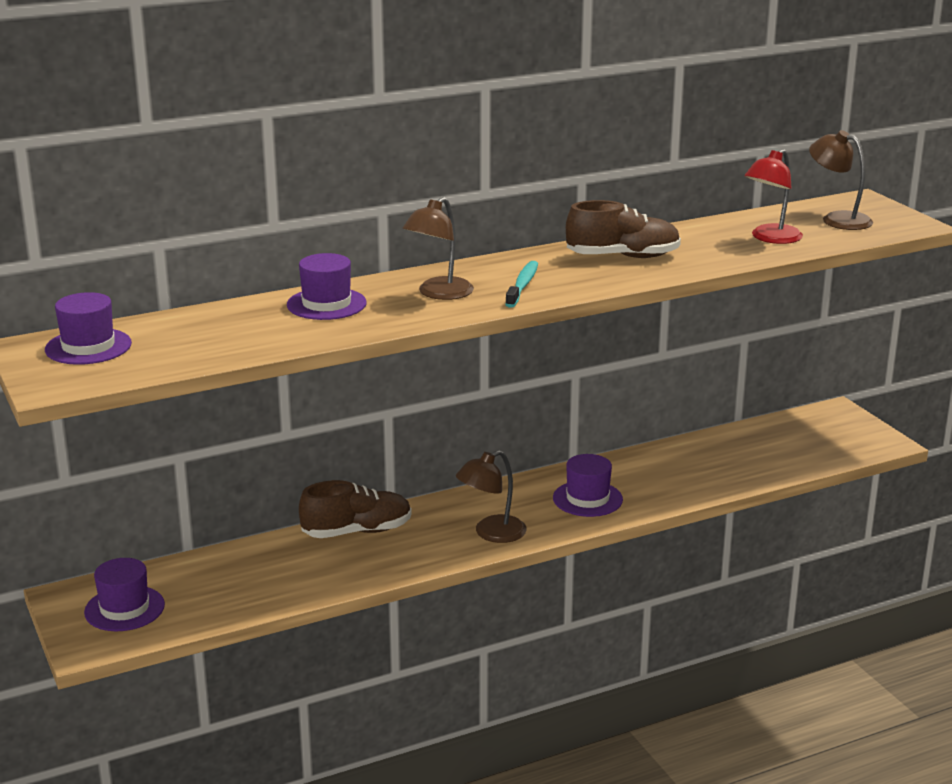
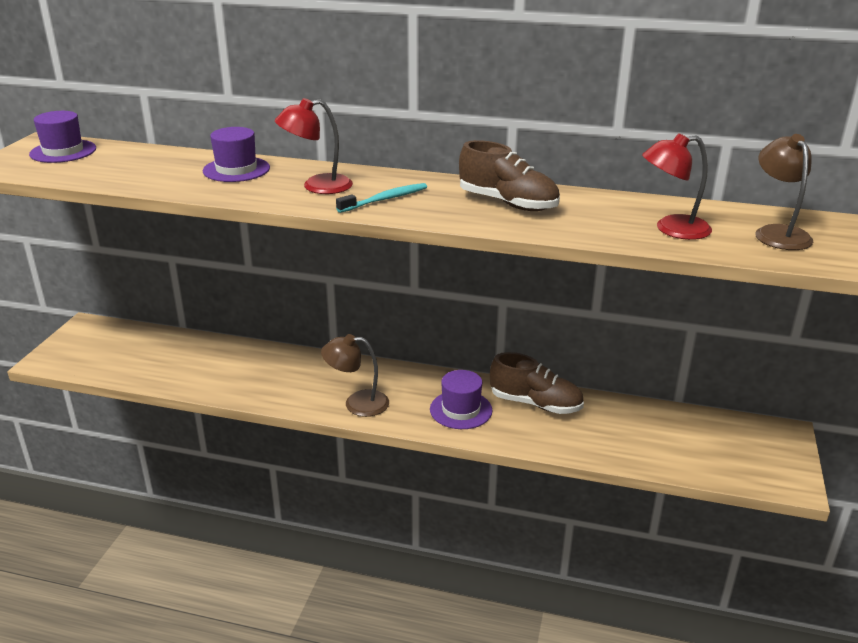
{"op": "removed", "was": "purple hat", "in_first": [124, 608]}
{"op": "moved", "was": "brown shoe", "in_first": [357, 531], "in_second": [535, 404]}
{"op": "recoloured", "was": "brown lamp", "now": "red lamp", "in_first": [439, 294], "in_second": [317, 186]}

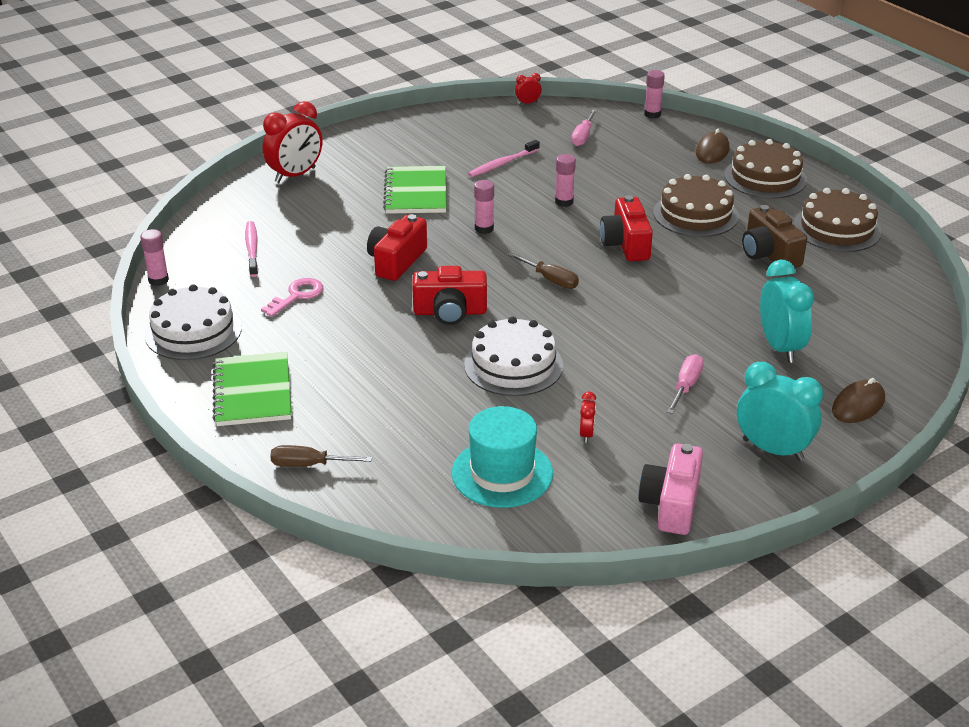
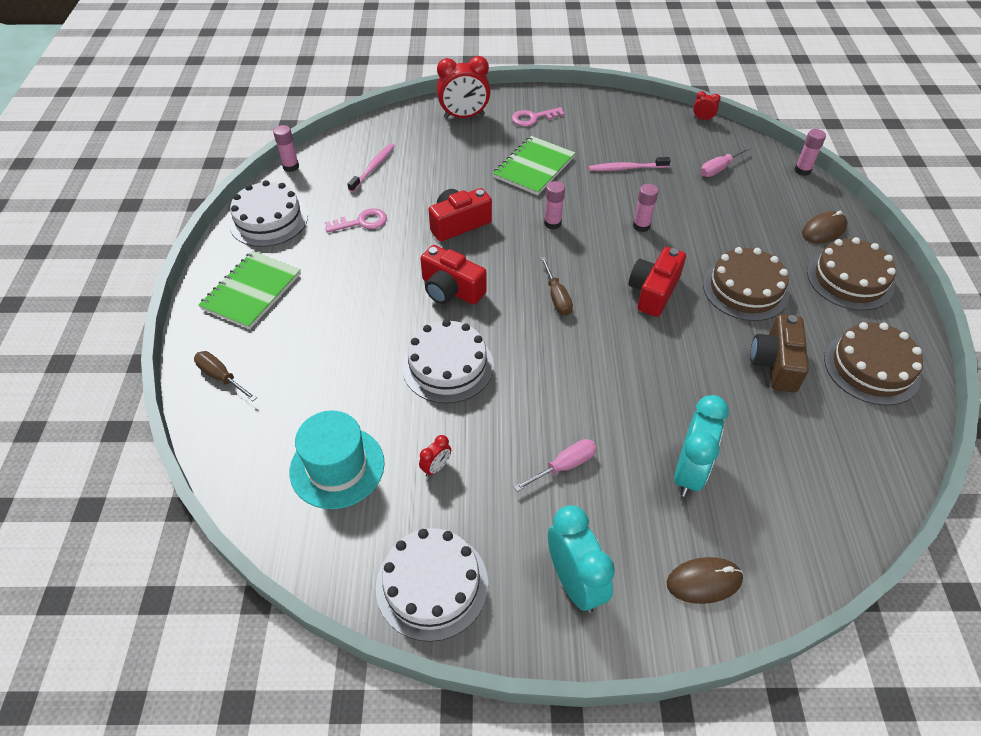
{"op": "replaced", "was": "pink camera", "now": "white cake", "in_first": [671, 504], "in_second": [432, 584]}
{"op": "added", "now": "pink key", "in_second": [533, 118]}

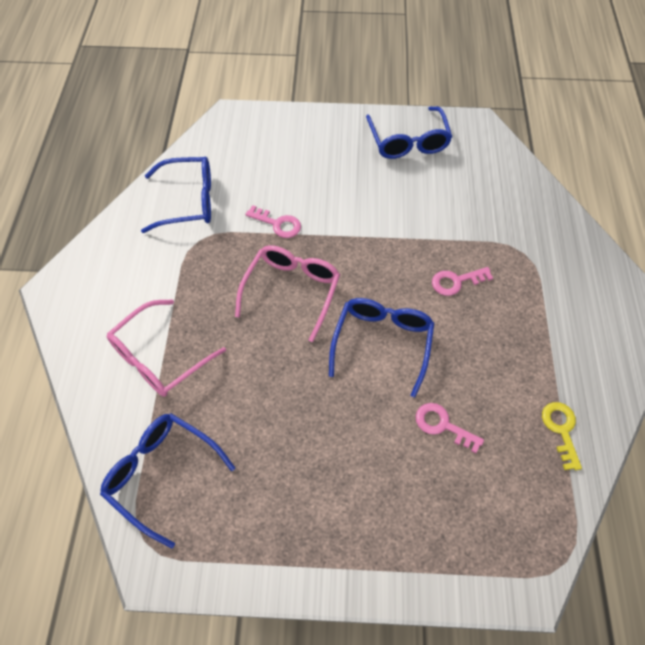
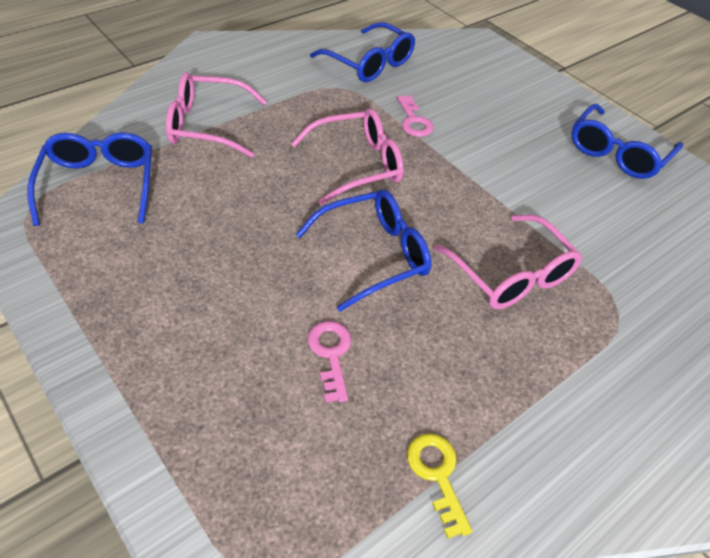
{"op": "replaced", "was": "pink key", "now": "pink glasses", "in_first": [456, 281], "in_second": [510, 273]}
{"op": "turned", "was": "yellow key", "in_first": [561, 430], "in_second": [437, 474], "clockwise": -60}

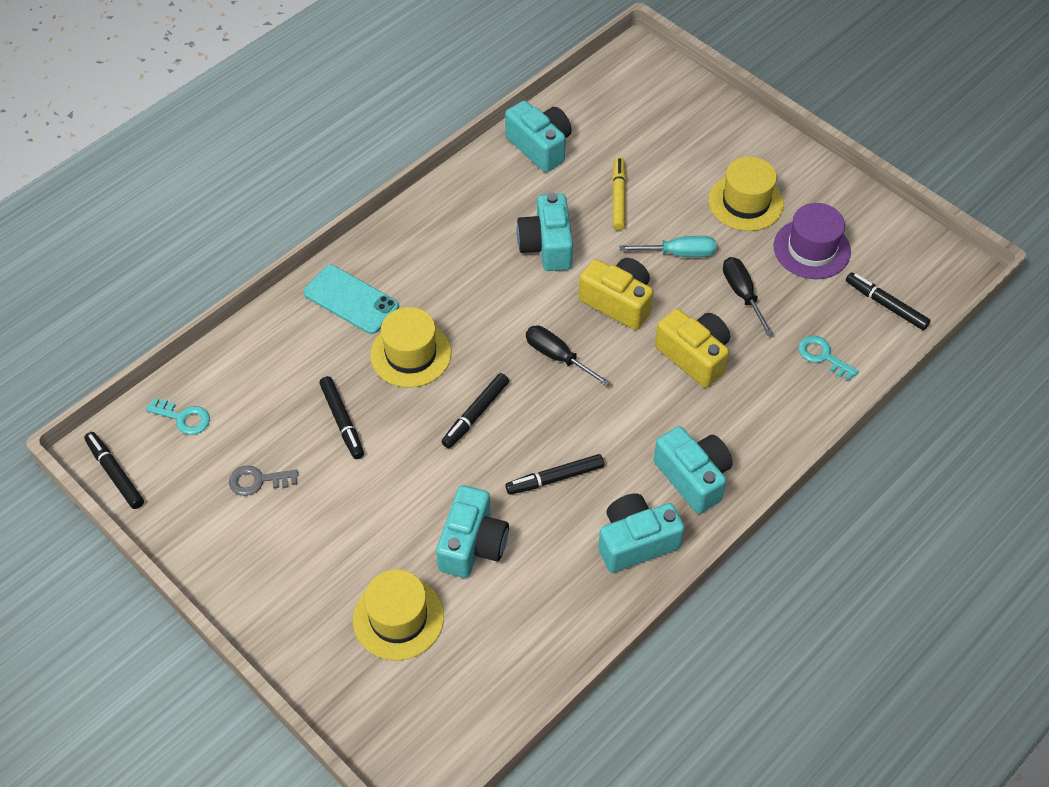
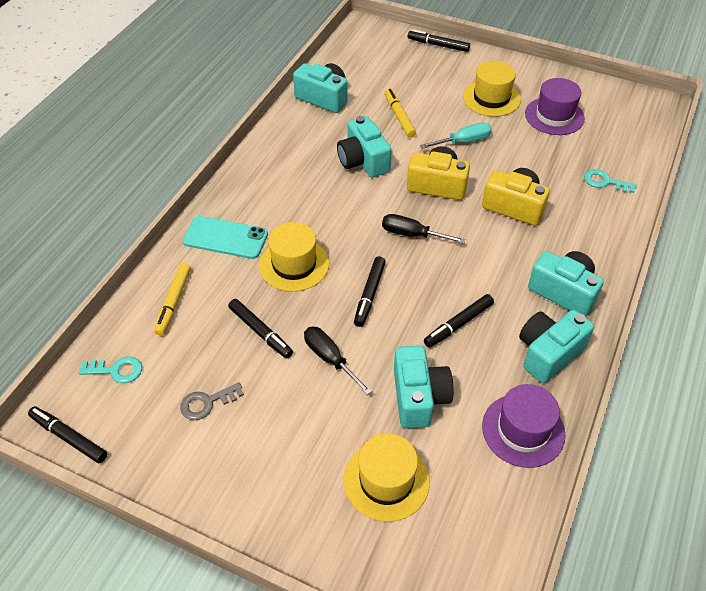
{"op": "moved", "was": "black screwdriver", "in_first": [742, 294], "in_second": [330, 359]}
{"op": "moved", "was": "black marker", "in_first": [886, 305], "in_second": [438, 45]}
{"op": "added", "now": "yellow marker", "in_second": [173, 302]}
{"op": "added", "now": "purple hat", "in_second": [523, 430]}

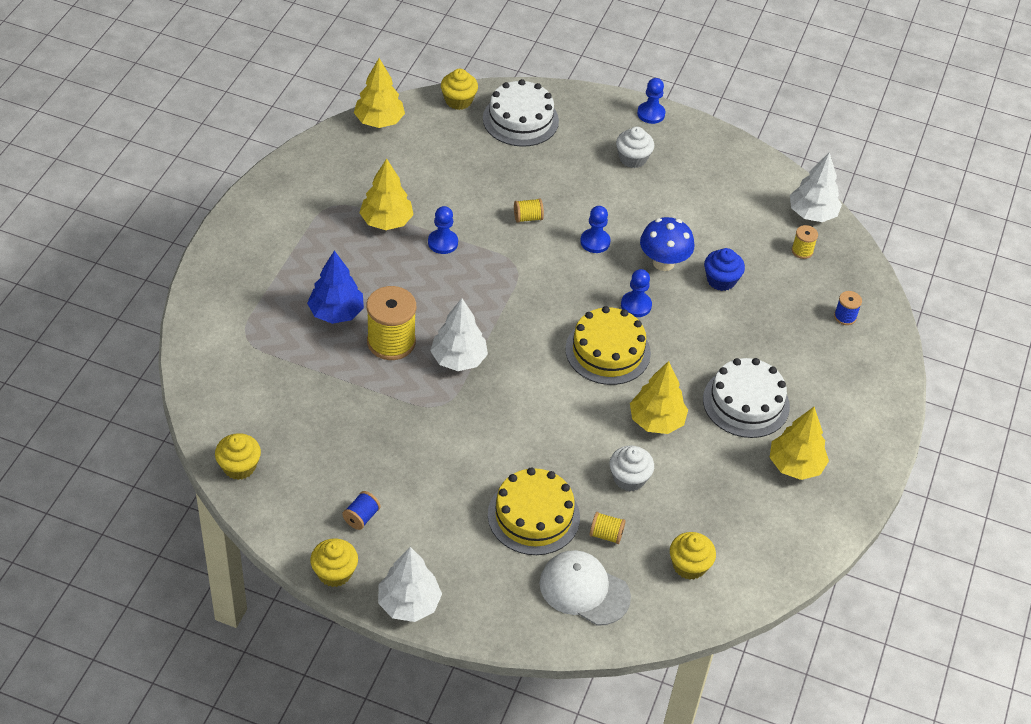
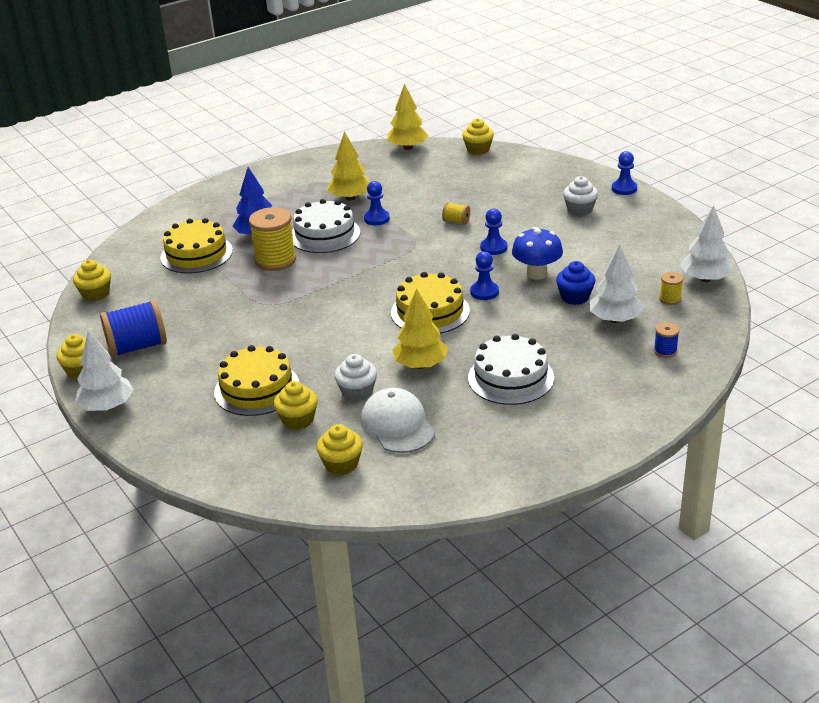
{"op": "resized", "was": "blue spool", "in_first": [361, 517], "in_second": [137, 347], "ratio": 2.08}
{"op": "moved", "was": "white tree", "in_first": [458, 359], "in_second": [615, 319]}
{"op": "moved", "was": "white cake", "in_first": [520, 120], "in_second": [325, 234]}
{"op": "moved", "was": "white cap", "in_first": [584, 590], "in_second": [397, 425]}
{"op": "replaced", "was": "yellow spool", "now": "yellow cupcake", "in_first": [606, 535], "in_second": [298, 420]}
{"op": "removed", "was": "yellow tree", "in_first": [795, 465]}
{"op": "added", "now": "yellow cake", "in_second": [196, 254]}

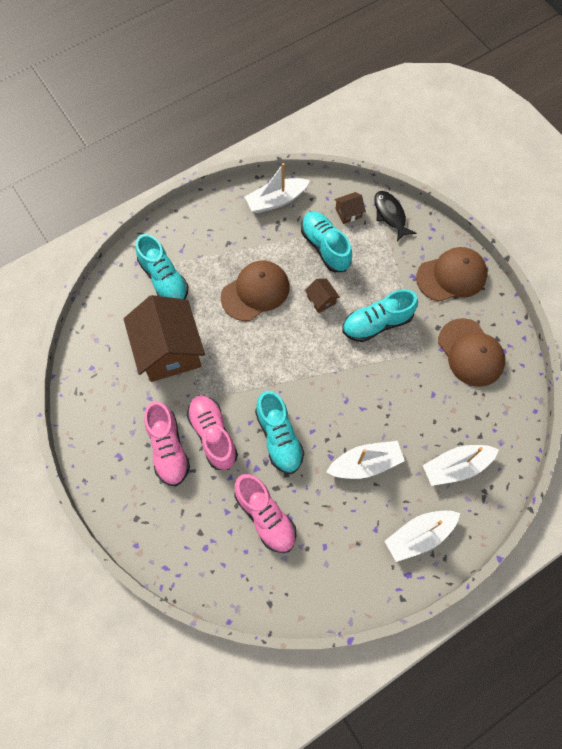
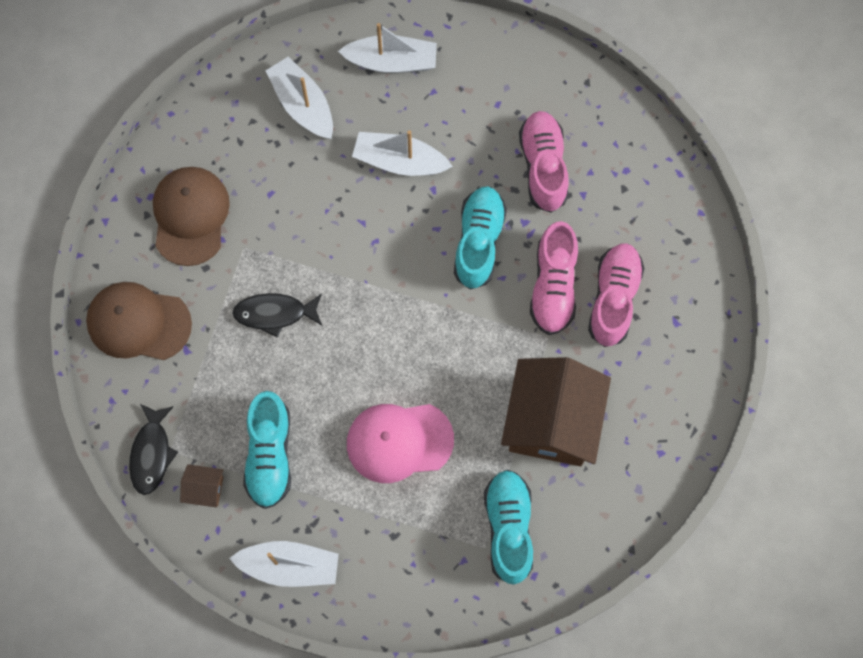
{"op": "recoloured", "was": "brown cap", "now": "pink cap", "in_first": [255, 292], "in_second": [399, 442]}
{"op": "removed", "was": "brown house", "in_first": [321, 300]}
{"op": "replaced", "was": "turquoise shoe", "now": "black fish", "in_first": [377, 323], "in_second": [274, 313]}
{"op": "turned", "was": "white boat", "in_first": [456, 467], "in_second": [303, 105], "clockwise": -135}

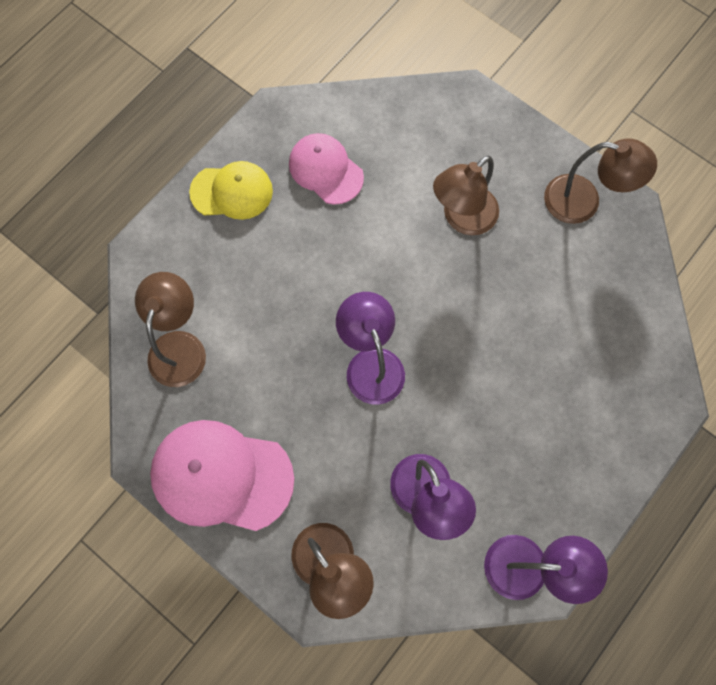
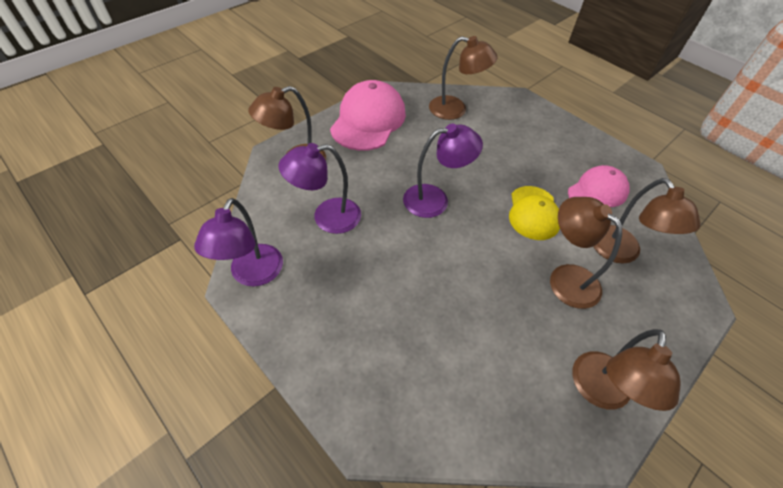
{"op": "moved", "was": "yellow cap", "in_first": [232, 192], "in_second": [533, 213]}
{"op": "added", "now": "brown lamp", "in_second": [621, 253]}

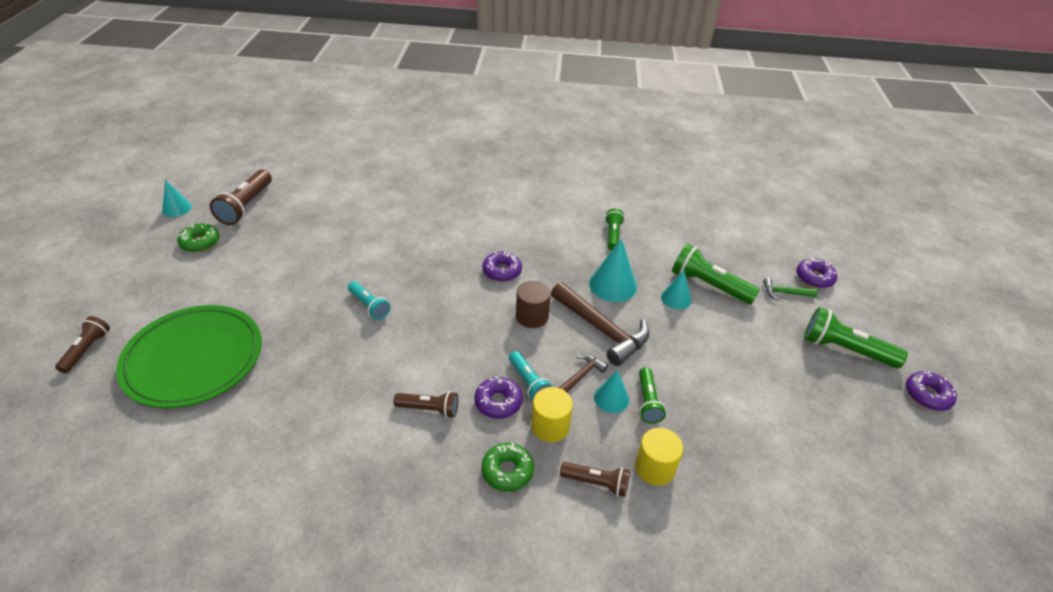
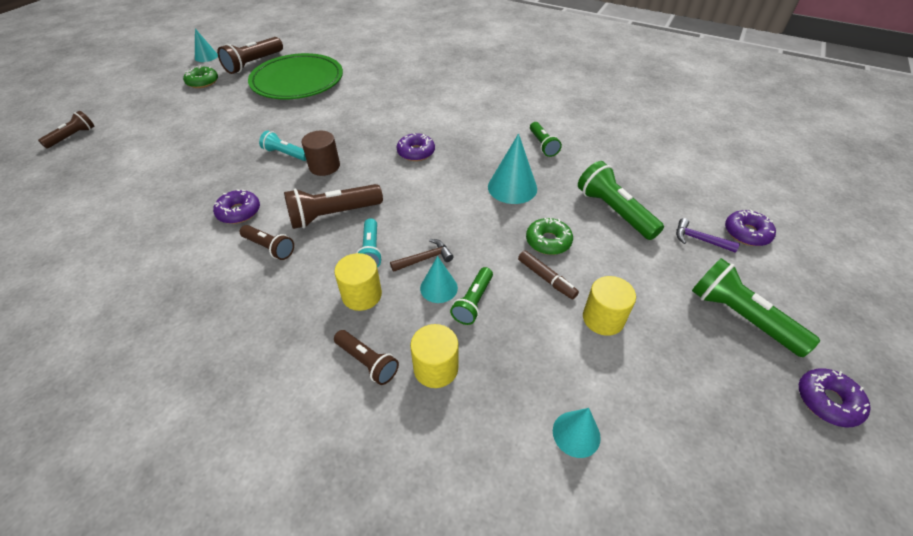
{"op": "moved", "was": "green plate", "in_first": [194, 359], "in_second": [297, 81]}
{"op": "turned", "was": "turquoise flashlight", "in_first": [369, 306], "in_second": [286, 154], "clockwise": 135}
{"op": "moved", "was": "purple donut", "in_first": [498, 402], "in_second": [239, 212]}
{"op": "moved", "was": "green donut", "in_first": [507, 471], "in_second": [548, 241]}
{"op": "moved", "was": "brown cylinder", "in_first": [532, 316], "in_second": [324, 166]}
{"op": "removed", "was": "brown hammer", "in_first": [602, 330]}
{"op": "turned", "was": "green flashlight", "in_first": [613, 235], "in_second": [542, 145], "clockwise": 135}
{"op": "moved", "was": "turquoise cone", "in_first": [676, 298], "in_second": [576, 434]}
{"op": "recoloured", "was": "green hammer", "now": "purple hammer", "in_first": [784, 293], "in_second": [699, 239]}
{"op": "added", "now": "brown flashlight", "in_second": [333, 215]}
{"op": "added", "now": "brown marker", "in_second": [546, 278]}
{"op": "added", "now": "yellow cylinder", "in_second": [603, 318]}

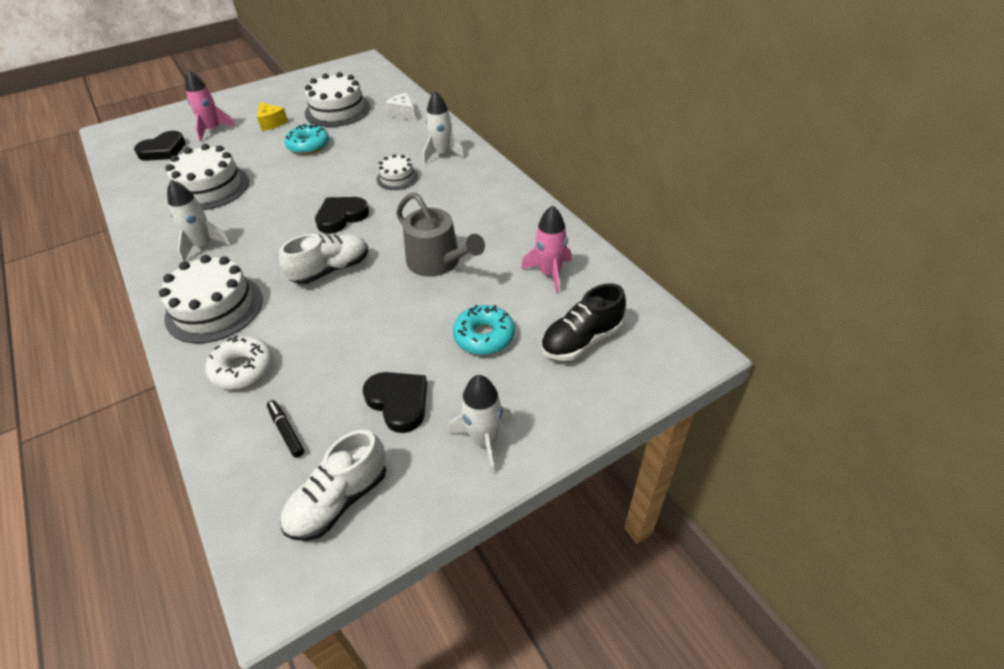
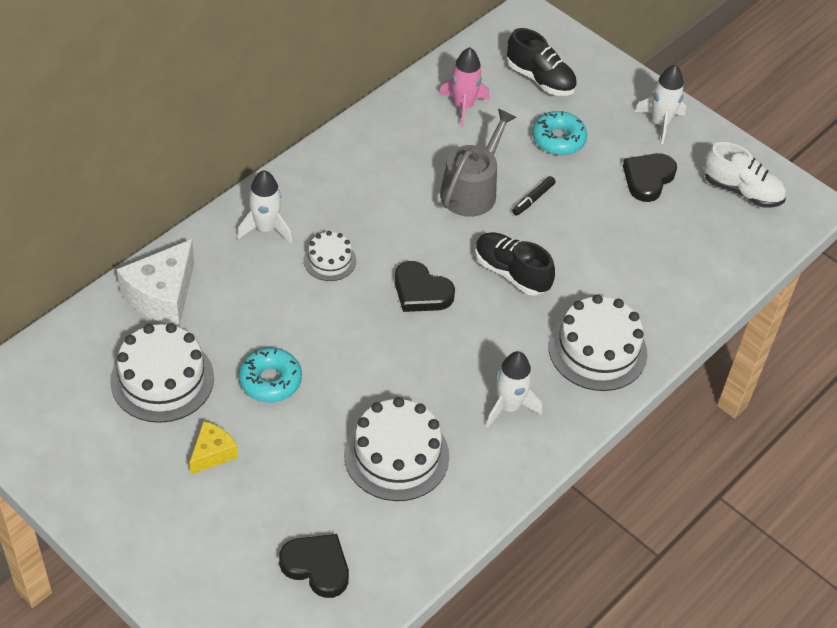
{"op": "removed", "was": "pink rocket", "in_first": [213, 130]}
{"op": "removed", "was": "white donut", "in_first": [243, 369]}
{"op": "moved", "was": "black marker", "in_first": [286, 431], "in_second": [533, 199]}
{"op": "recoloured", "was": "white shoe", "now": "black shoe", "in_first": [331, 270], "in_second": [511, 273]}
{"op": "resized", "was": "white cheese", "in_first": [403, 113], "in_second": [162, 295], "ratio": 1.77}

